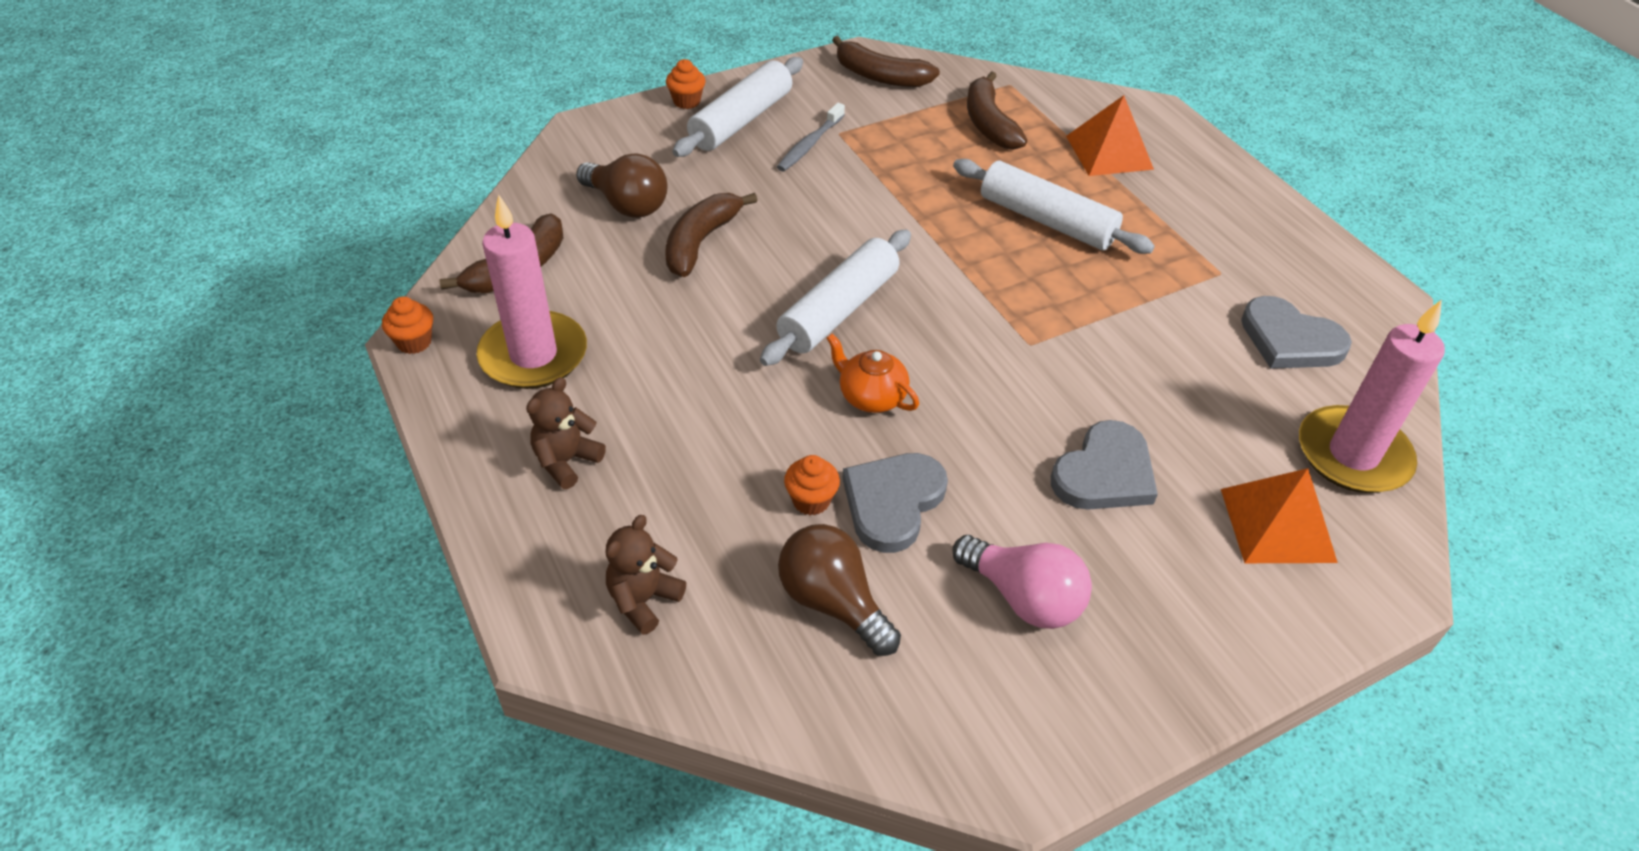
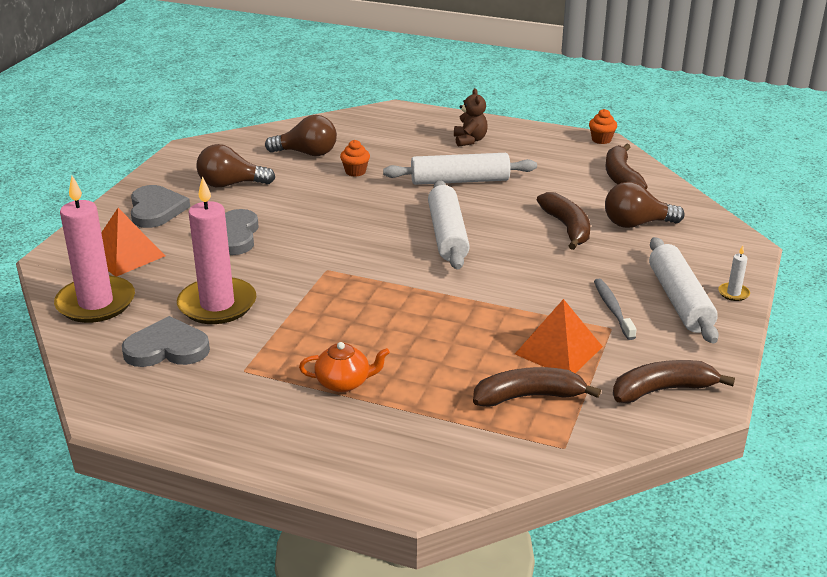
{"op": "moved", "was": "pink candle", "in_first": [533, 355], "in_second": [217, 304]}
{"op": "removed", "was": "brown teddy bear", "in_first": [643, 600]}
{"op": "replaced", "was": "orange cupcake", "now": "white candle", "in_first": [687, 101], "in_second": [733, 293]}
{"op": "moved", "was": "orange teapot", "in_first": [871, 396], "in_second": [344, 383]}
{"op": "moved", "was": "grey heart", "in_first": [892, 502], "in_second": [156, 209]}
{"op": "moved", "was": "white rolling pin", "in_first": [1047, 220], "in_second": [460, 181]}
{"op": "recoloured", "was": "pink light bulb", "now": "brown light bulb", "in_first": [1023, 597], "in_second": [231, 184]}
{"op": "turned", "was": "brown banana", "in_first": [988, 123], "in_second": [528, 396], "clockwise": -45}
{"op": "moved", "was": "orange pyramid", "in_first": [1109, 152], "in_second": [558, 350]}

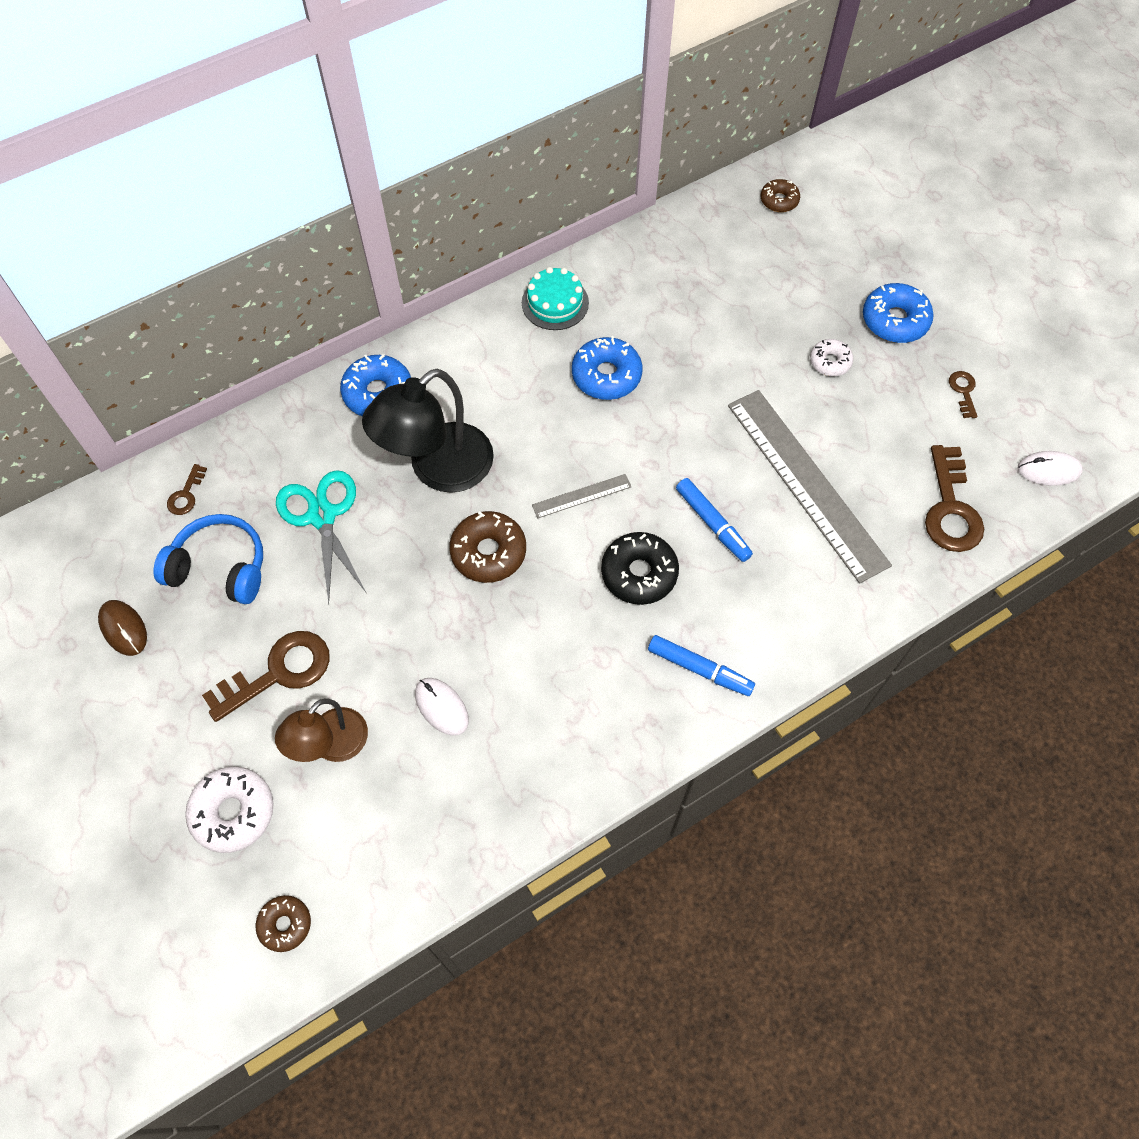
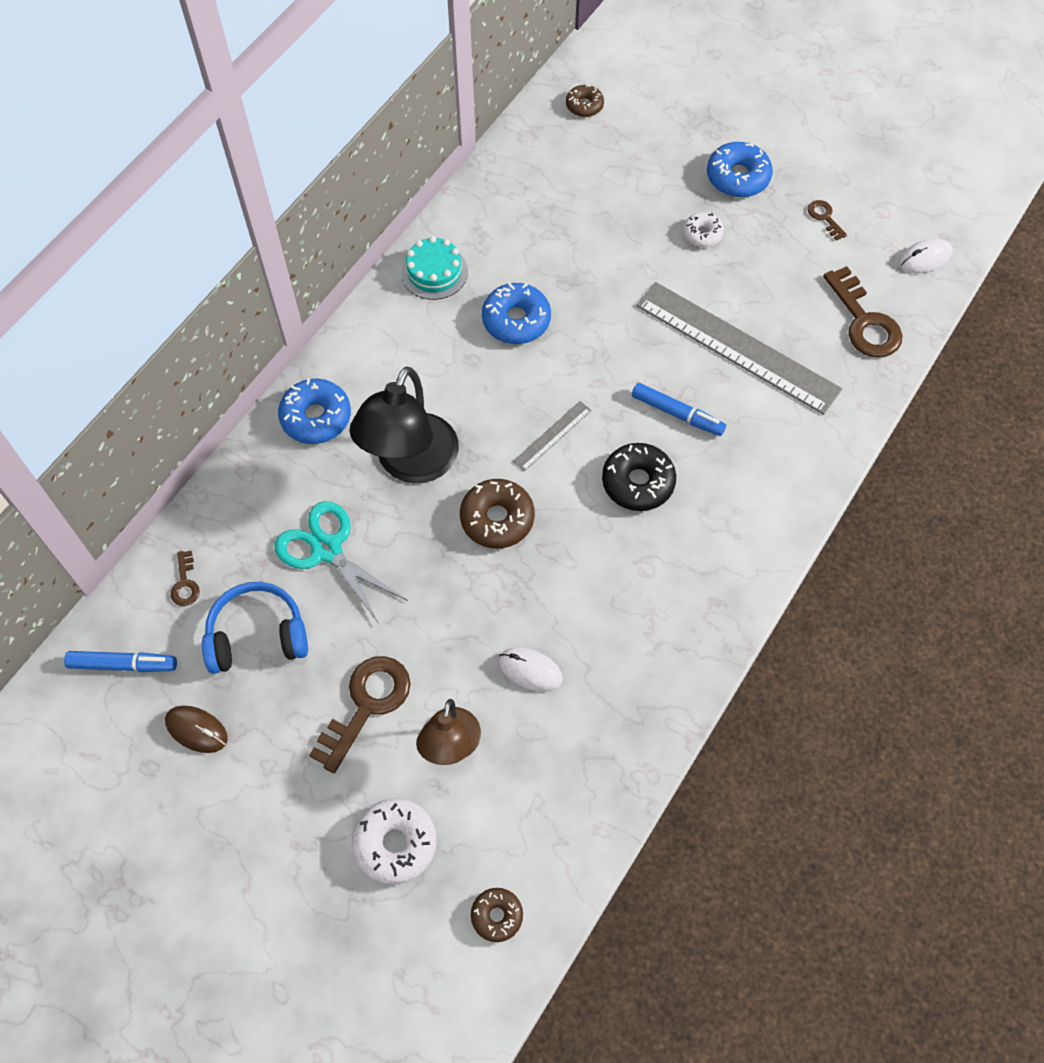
{"op": "moved", "was": "blue marker", "in_first": [699, 669], "in_second": [123, 665]}

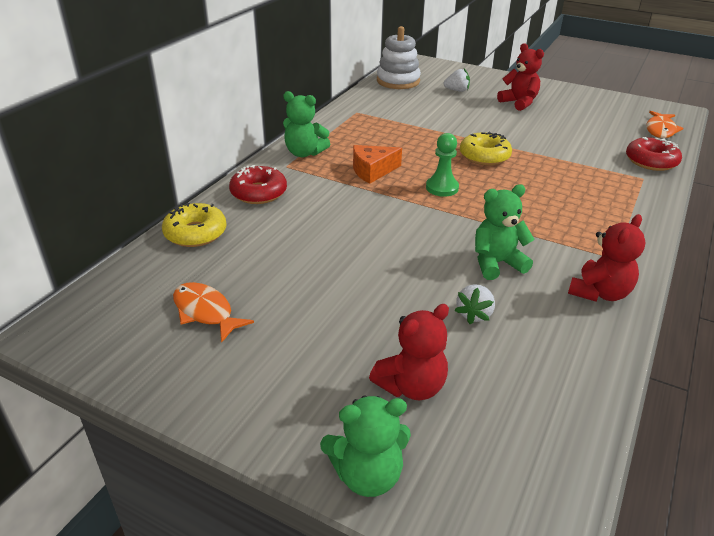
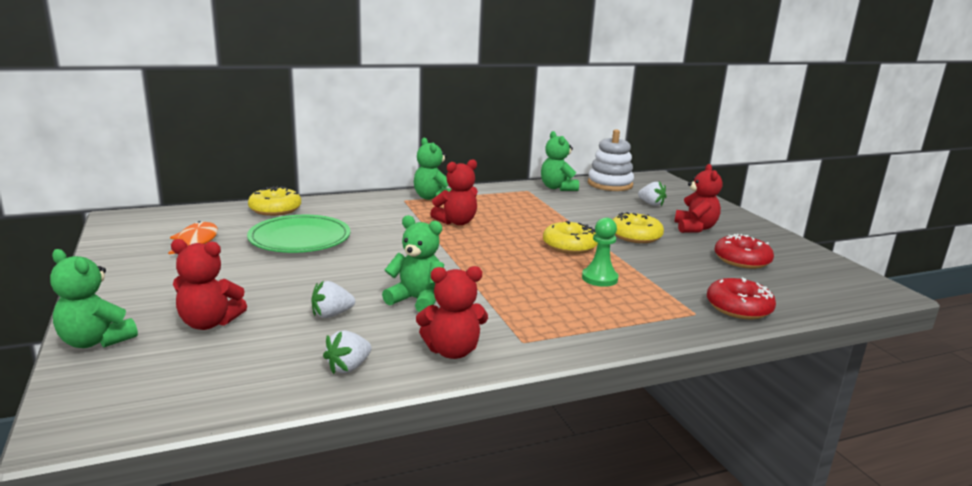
{"op": "moved", "was": "red donut", "in_first": [258, 193], "in_second": [742, 260]}
{"op": "replaced", "was": "orange cheese", "now": "red teddy bear", "in_first": [372, 171], "in_second": [456, 222]}
{"op": "moved", "was": "green pawn", "in_first": [442, 188], "in_second": [599, 278]}
{"op": "removed", "was": "orange fish", "in_first": [660, 130]}
{"op": "added", "now": "green plate", "in_second": [300, 238]}
{"op": "added", "now": "white strawberry", "in_second": [348, 367]}
{"op": "added", "now": "green teddy bear", "in_second": [557, 188]}
{"op": "added", "now": "yellow donut", "in_second": [635, 236]}

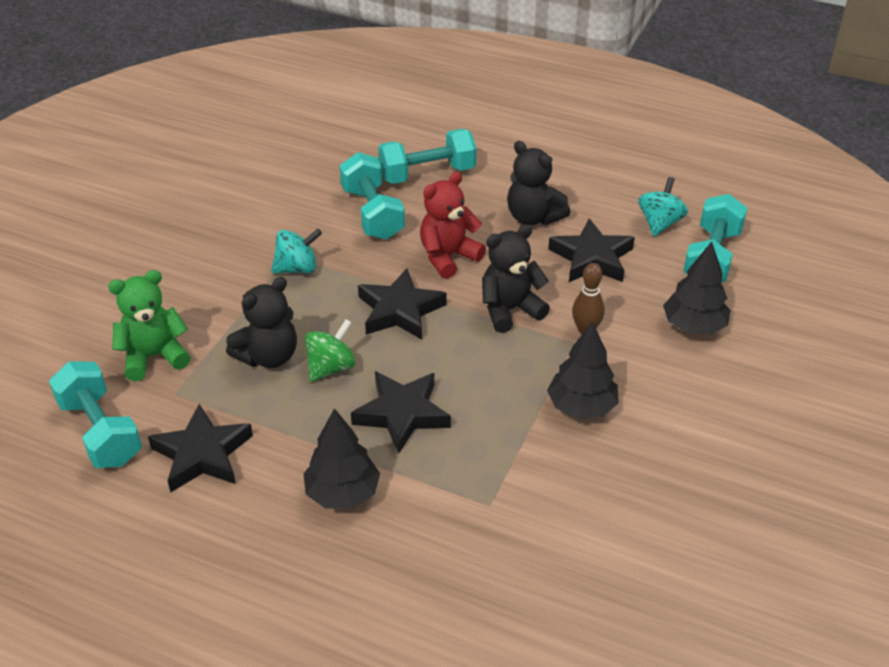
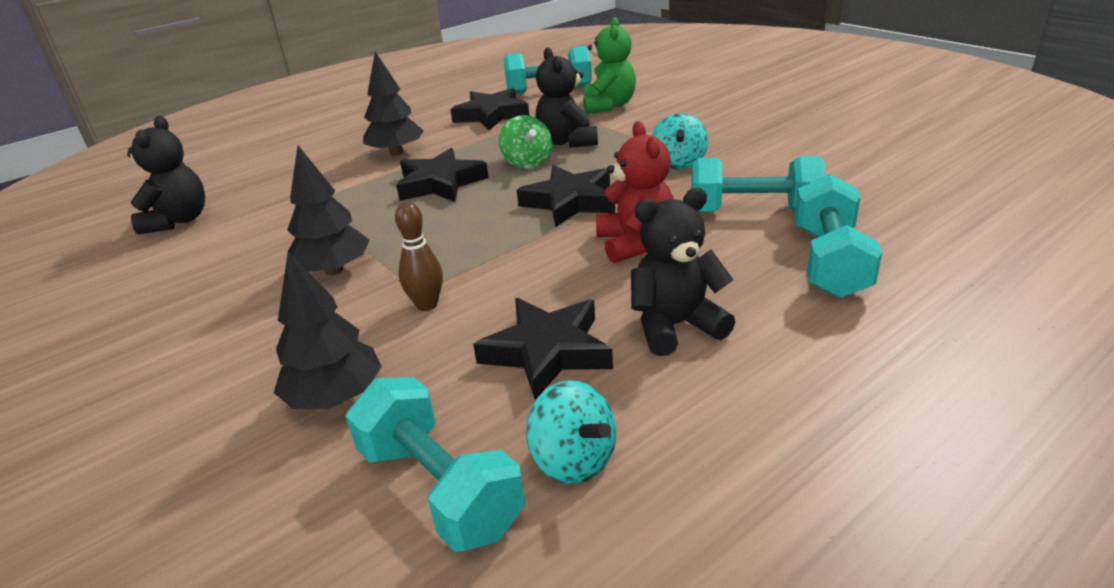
{"op": "moved", "was": "black teddy bear", "in_first": [510, 310], "in_second": [178, 221]}

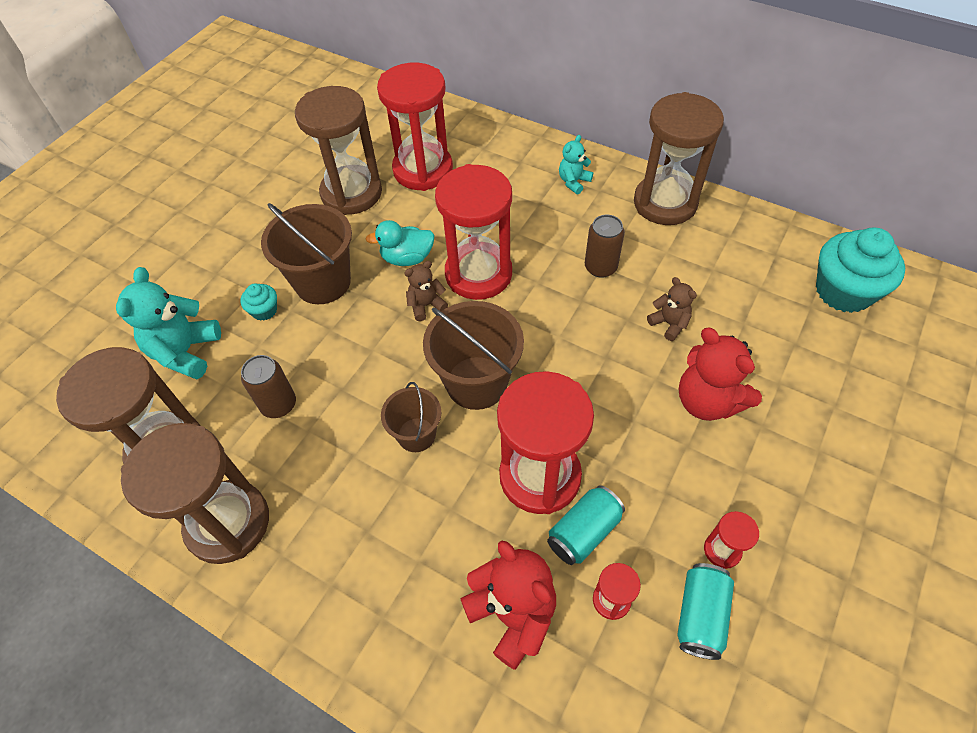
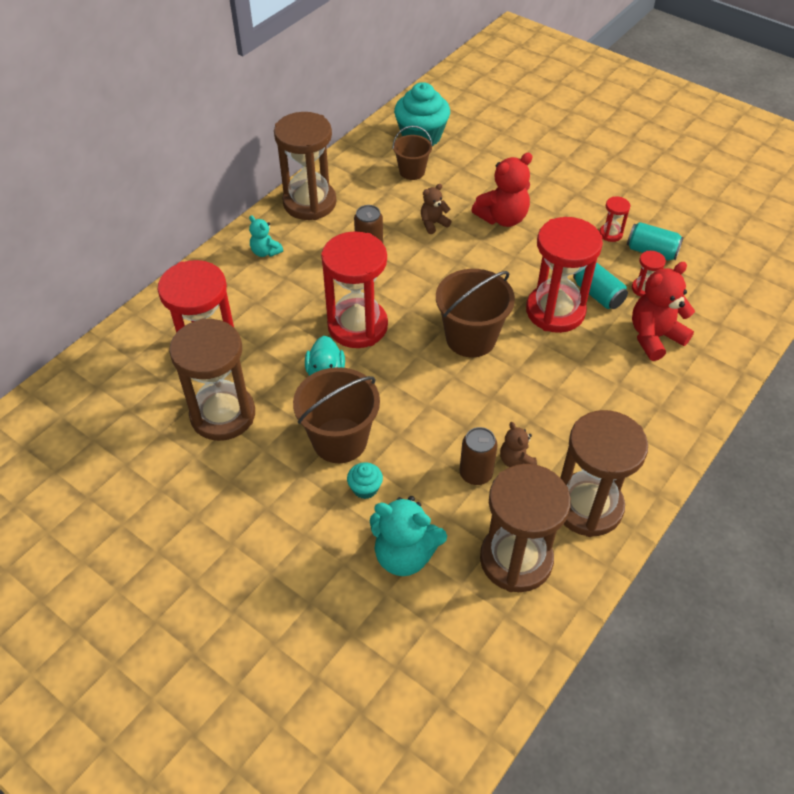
{"op": "moved", "was": "brown bucket", "in_first": [416, 435], "in_second": [412, 171]}
{"op": "moved", "was": "brown teddy bear", "in_first": [426, 305], "in_second": [516, 460]}

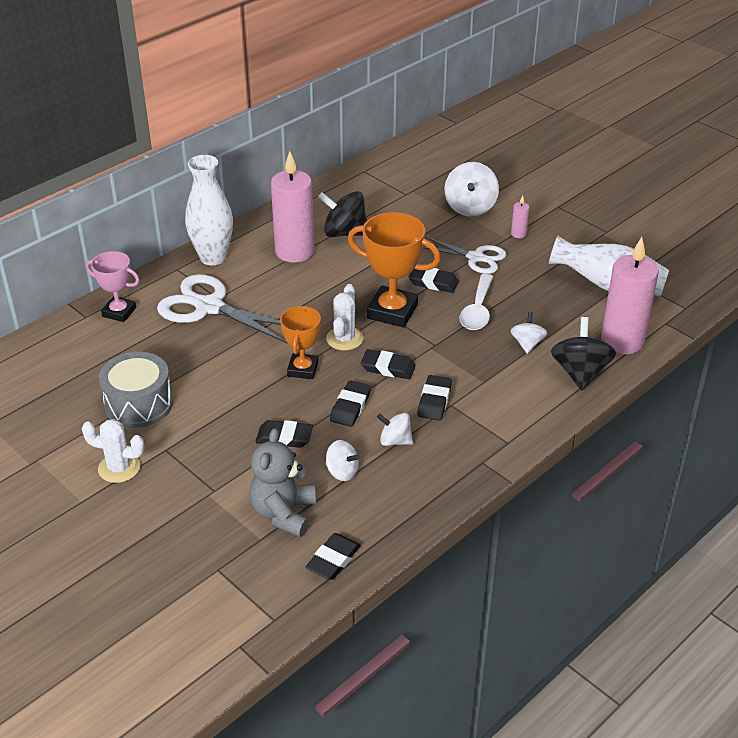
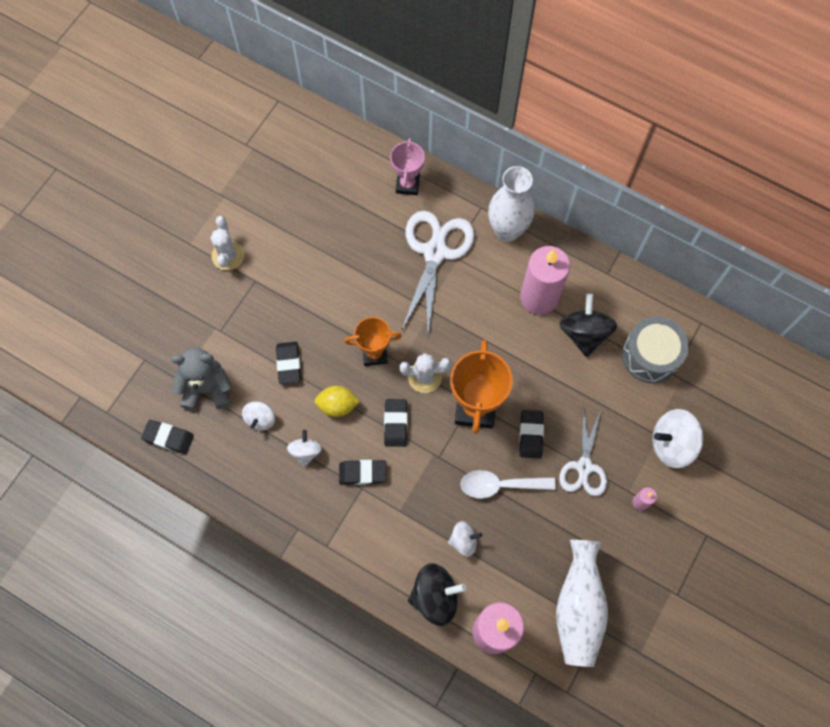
{"op": "moved", "was": "grey drum", "in_first": [139, 404], "in_second": [650, 355]}
{"op": "replaced", "was": "black eraser", "now": "yellow lemon", "in_first": [350, 407], "in_second": [337, 405]}

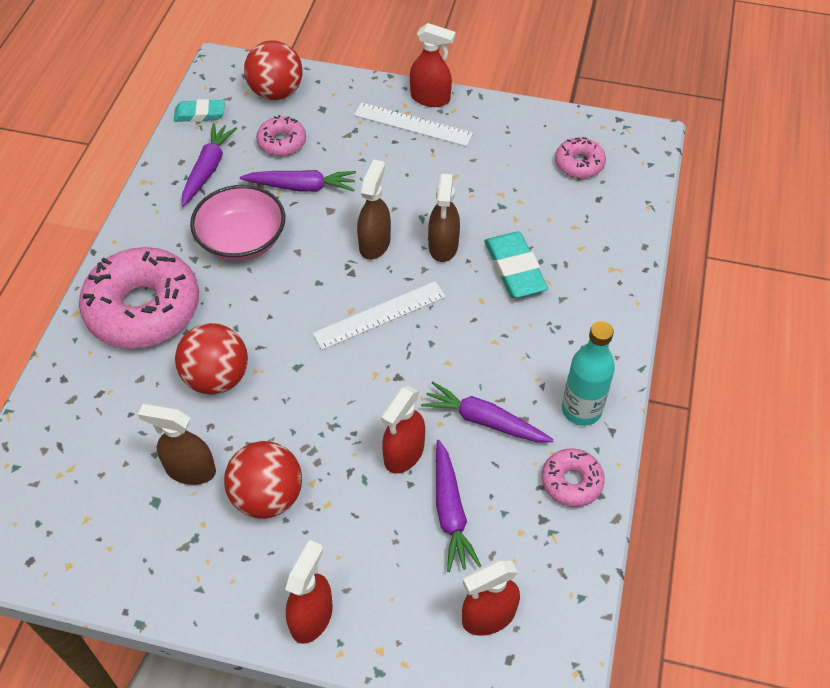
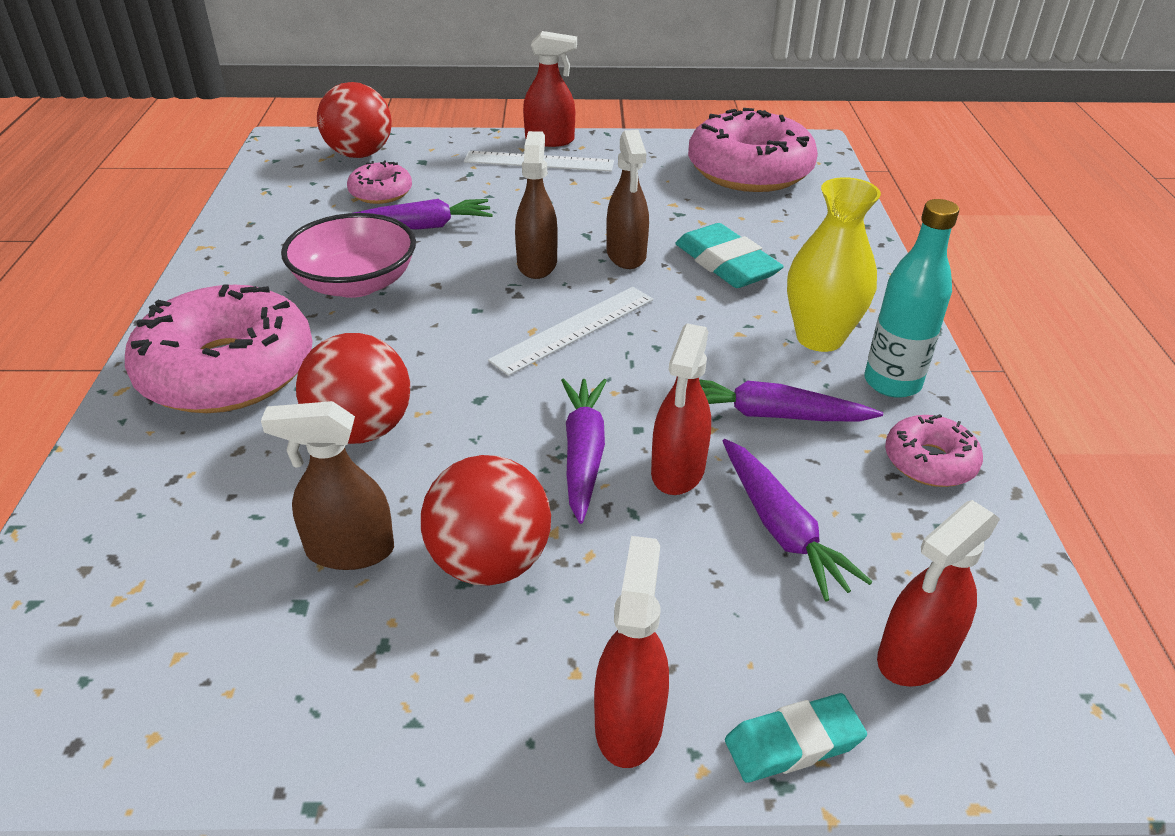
{"op": "moved", "was": "turquoise eraser", "in_first": [200, 114], "in_second": [793, 743]}
{"op": "moved", "was": "purple carrot", "in_first": [207, 169], "in_second": [583, 455]}
{"op": "resized", "was": "pink donut", "in_first": [579, 164], "in_second": [749, 170], "ratio": 2.09}
{"op": "added", "now": "yellow vase", "in_second": [819, 338]}

